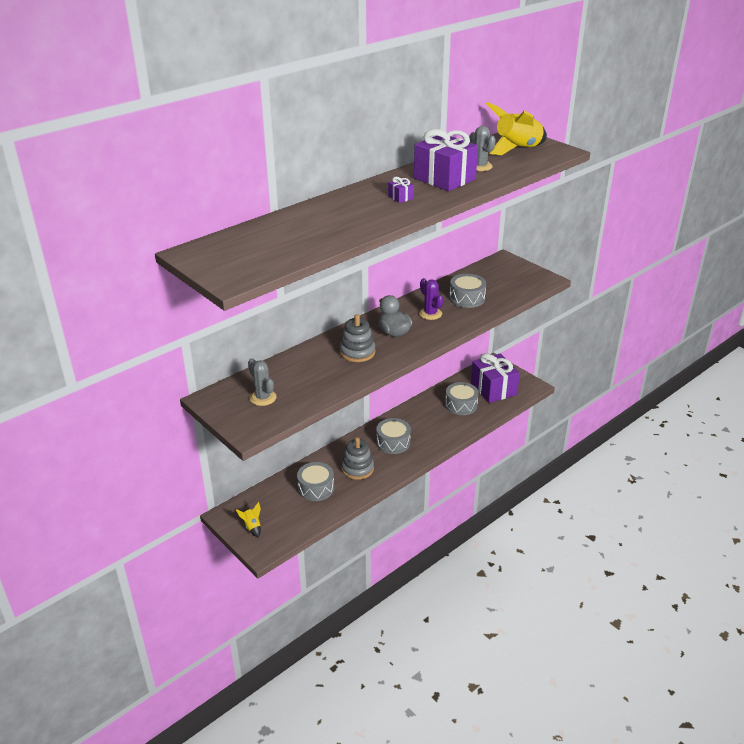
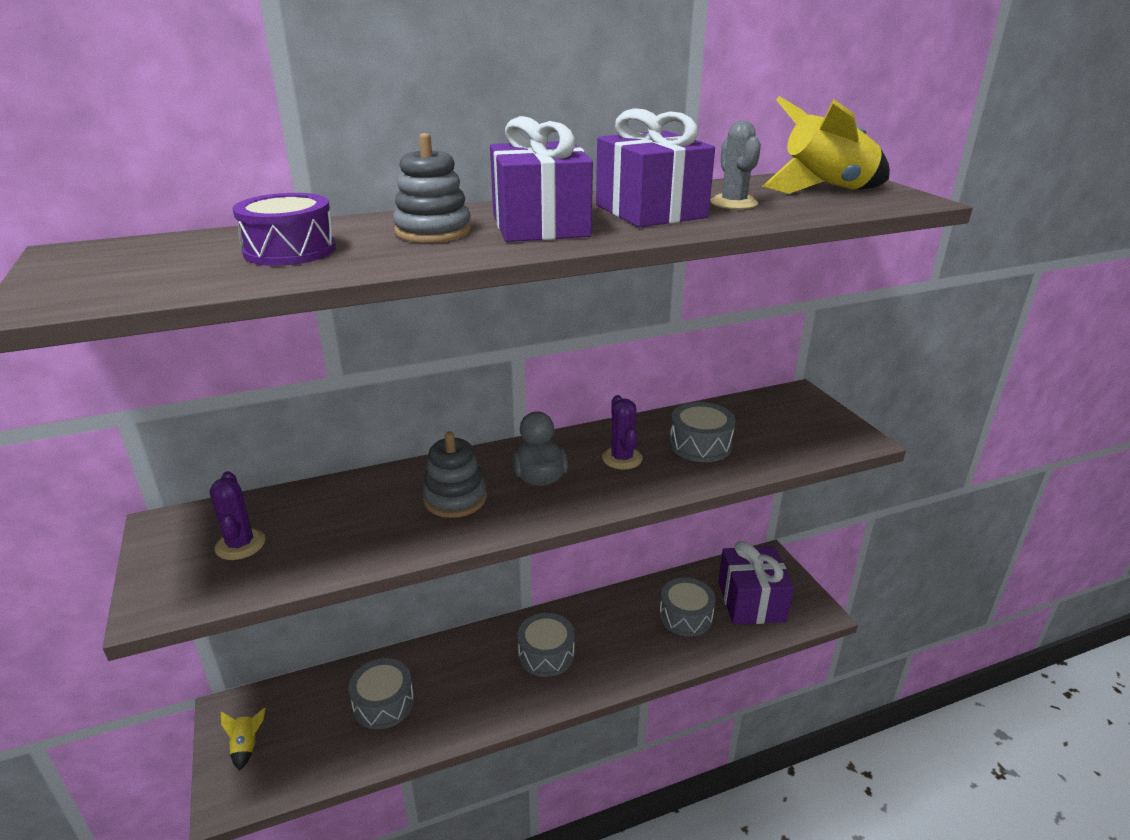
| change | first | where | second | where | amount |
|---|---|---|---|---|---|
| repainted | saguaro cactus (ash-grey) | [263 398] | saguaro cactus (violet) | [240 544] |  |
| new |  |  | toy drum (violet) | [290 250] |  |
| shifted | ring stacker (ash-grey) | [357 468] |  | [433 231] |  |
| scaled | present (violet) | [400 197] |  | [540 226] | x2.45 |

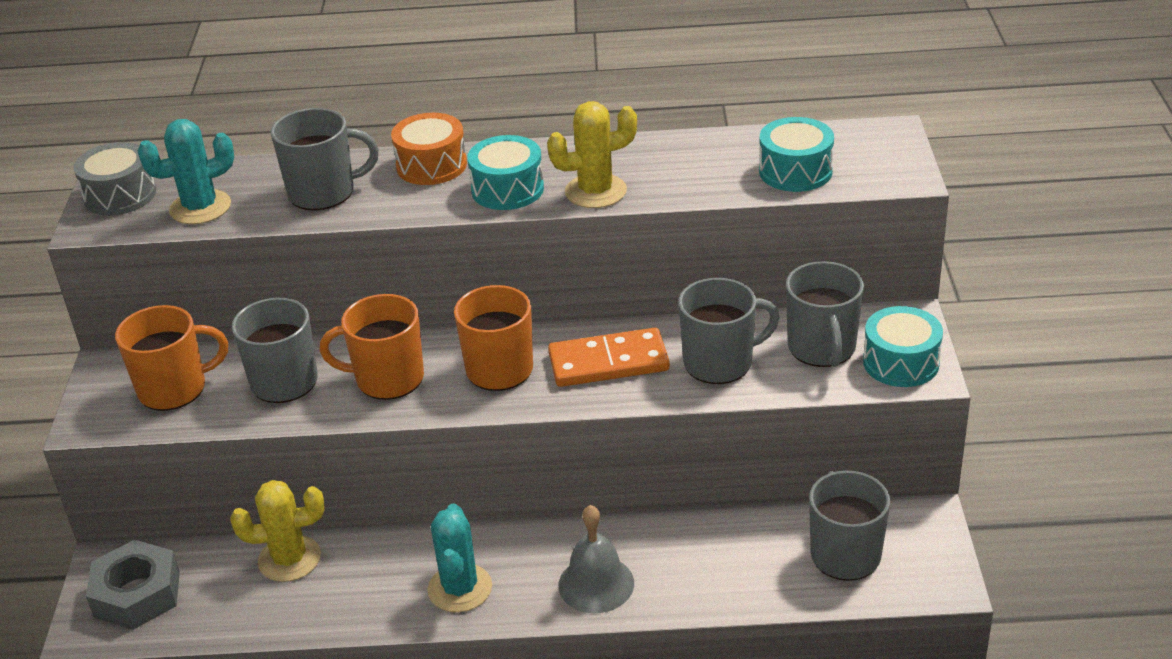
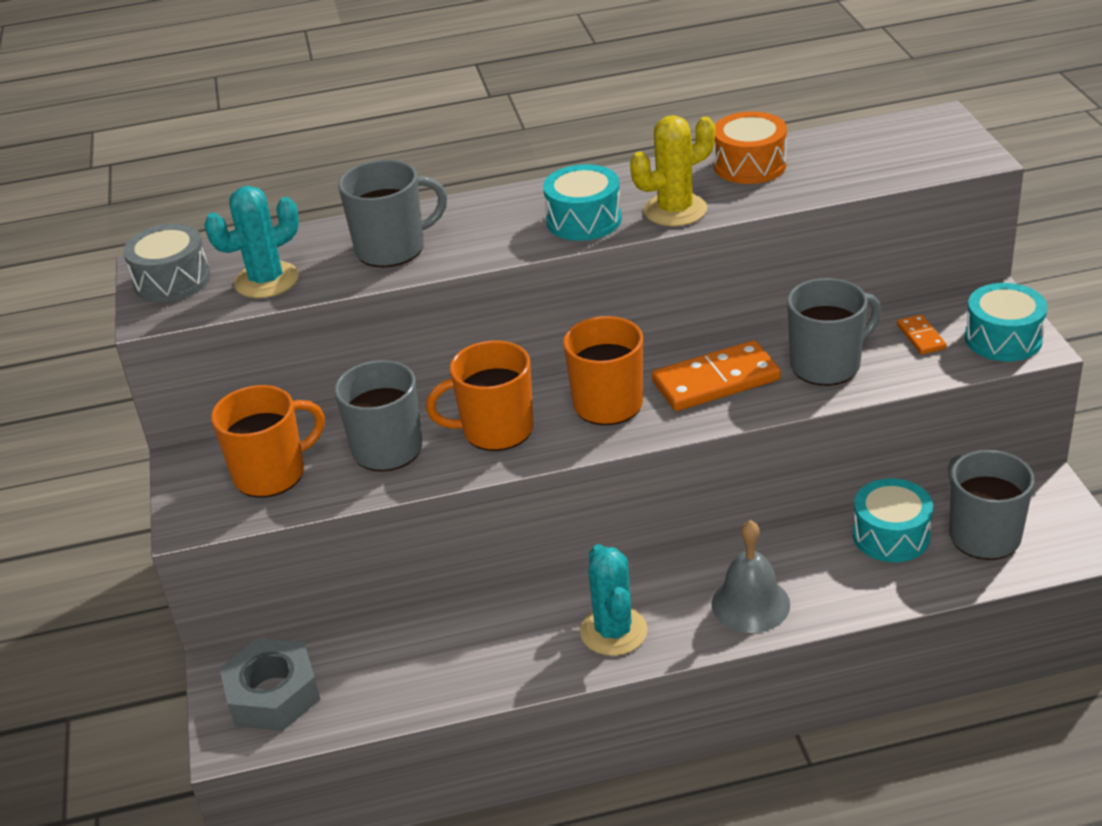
| change | first | where | second | where | amount |
|---|---|---|---|---|---|
| shifted | toy drum (orange-coloured) | [431 165] |  | [749 165] |  |
| shifted | toy drum (turquoise) | [795 171] |  | [891 535] |  |
| swapped | mug (ash-grey) | [822 348] | domino tile (orange-coloured) | [921 337] |  |
| gone | saguaro cactus (golden) | [289 559] |  |  |  |

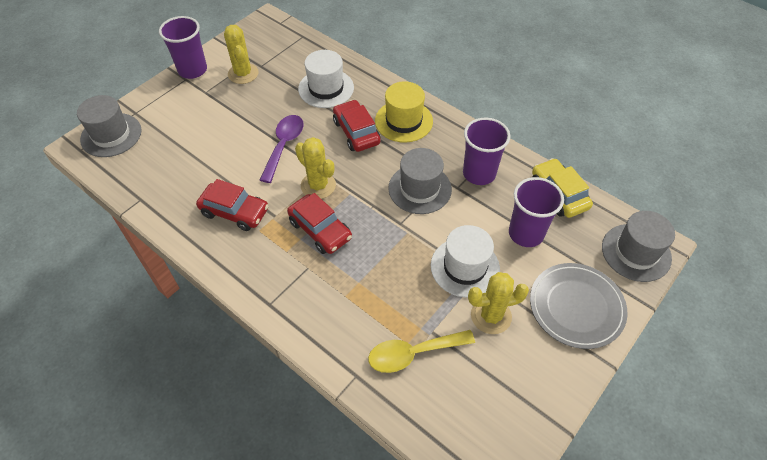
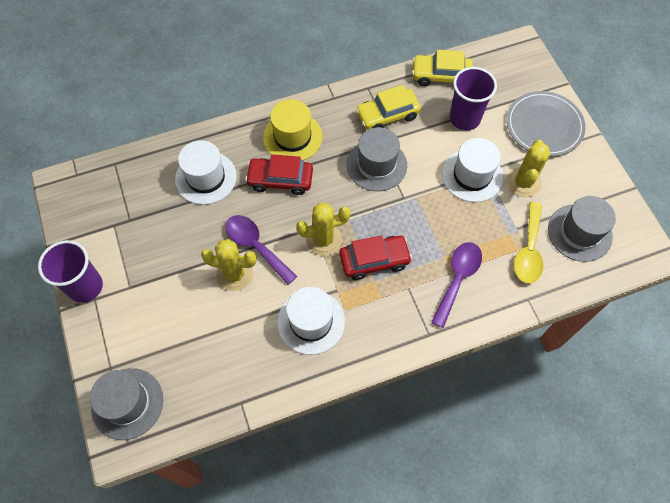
| change | first | where | second | where | amount |
|---|---|---|---|---|---|
| shifted | saguaro cactus (golden) | [243 74] |  | [235 274] |  |
| swapped | toy car (red) | [235 212] | top hat (pure white) | [311 322] |  |
| swapped | beaker (violet) | [479 173] | toy car (golden) | [387 115] |  |
| new |  |  | tablespoon (violet) | [457 279] |  |
| shifted | top hat (ash-grey) | [636 252] |  | [579 232] |  |

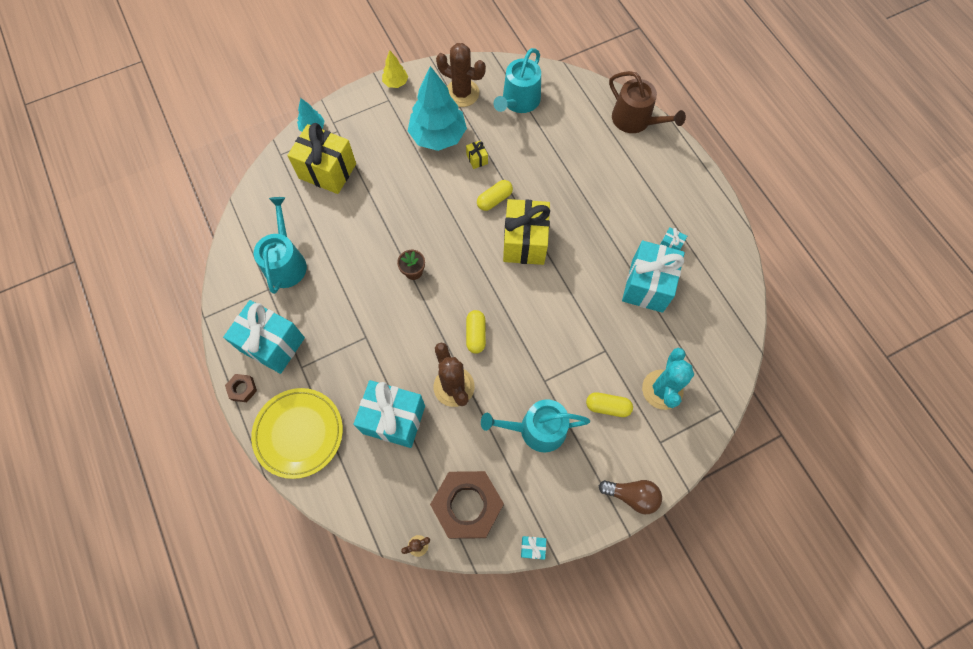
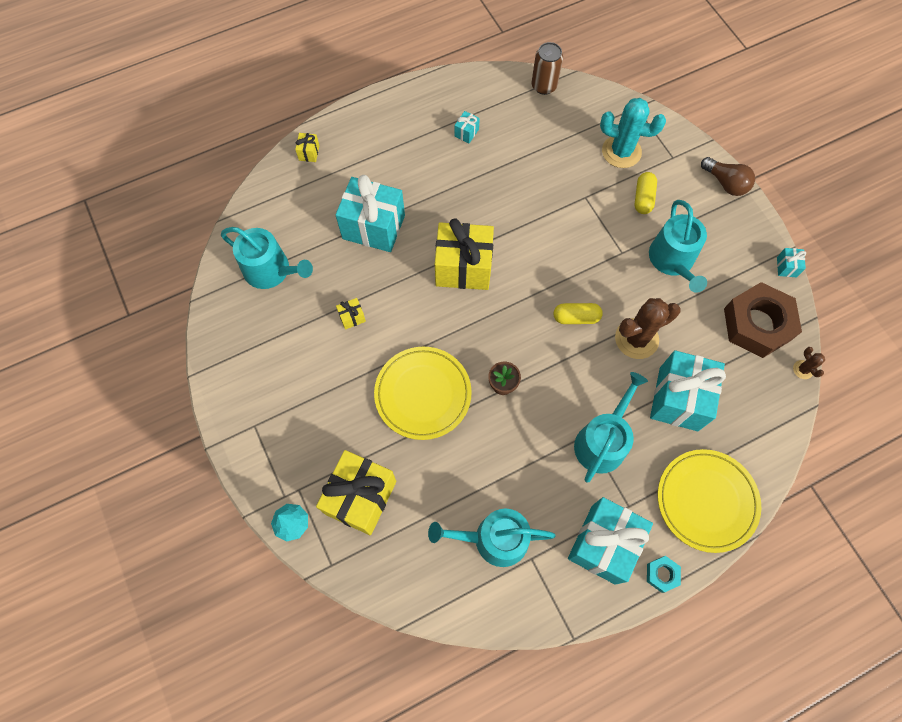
| change | first | where | second | where | amount |
|---|---|---|---|---|---|
| swapped | watering pot (brown) | [635 120] | present (golden) | [309 153] |  |
| shifted | present (turquoise) | [647 285] |  | [373 227] |  |
| new |  |  | dinner plate (golden) | [423 394] |  |
| new |  |  | can (brown) | [544 86] |  |
| new |  |  | watering pot (turquoise) | [602 441] |  |
| repainted | hexagon nut (brown) | [242 389] | hexagon nut (turquoise) | [662 574] |  |
| rotated | lightbulb (brown) | [632 495] |  | [725 183] | 120 degrees clockwise |
| gone | fir tree (golden) | [396 83] |  |  |  |
| gone | fir tree (turquoise) | [438 136] |  |  |  |
| gone | saguaro cactus (brown) | [462 93] |  |  |  |
| gone | capsule (golden) | [494 199] |  |  |  |

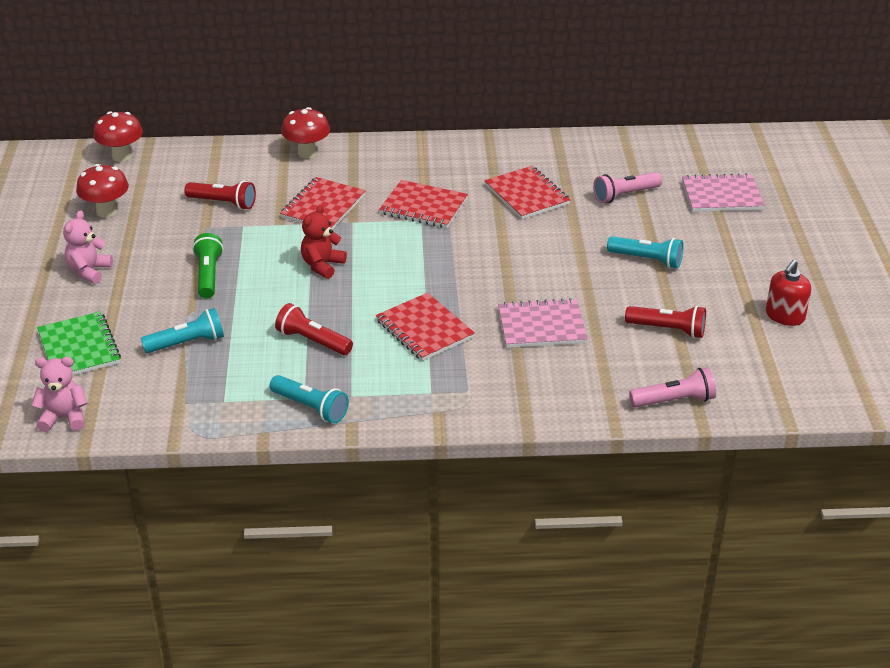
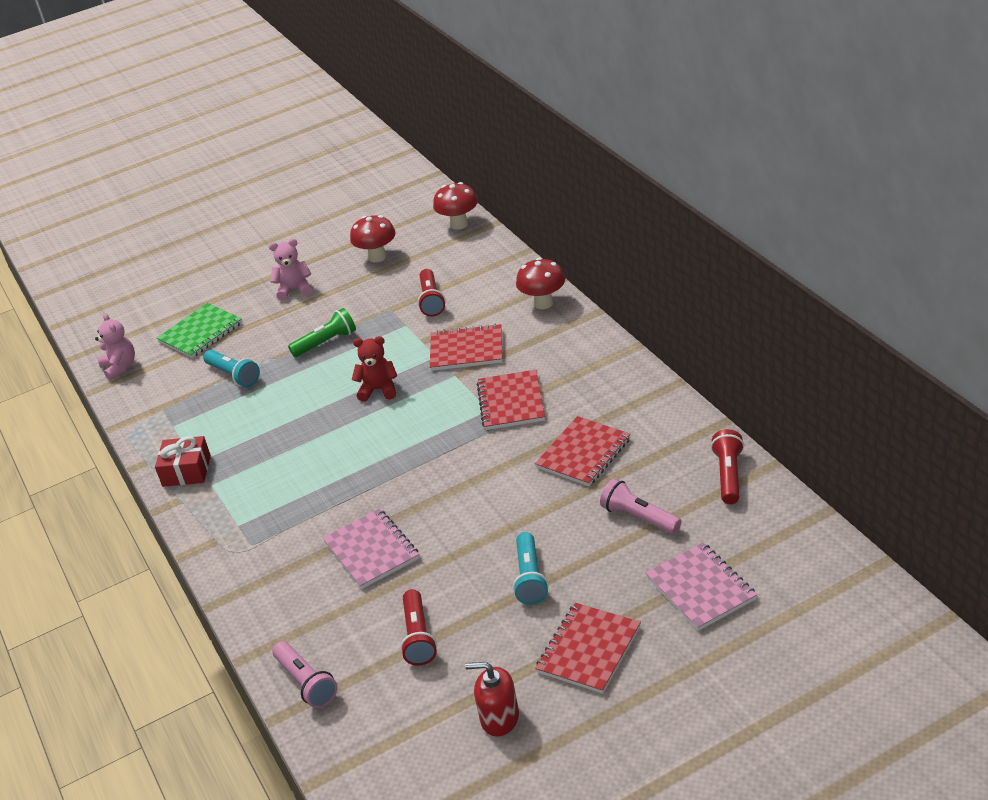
| change | first | where | second | where | amount |
|---|---|---|---|---|---|
| swapped | flashlight (turquoise) | [310 407] | present (red) | [186 471] |  |
| shifted | notepad (red) | [424 329] |  | [588 650] |  |
| shifted | flashlight (red) | [313 341] |  | [728 475] |  |

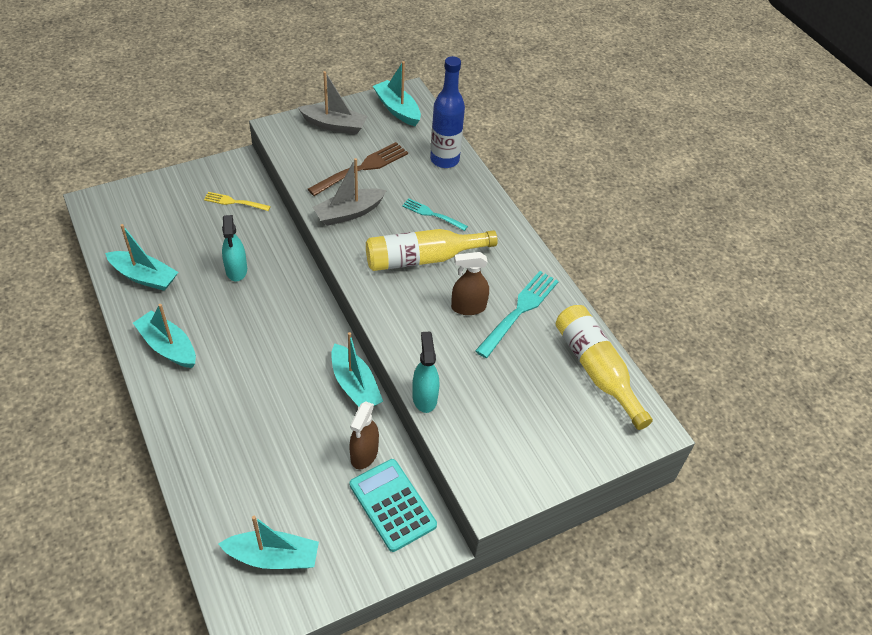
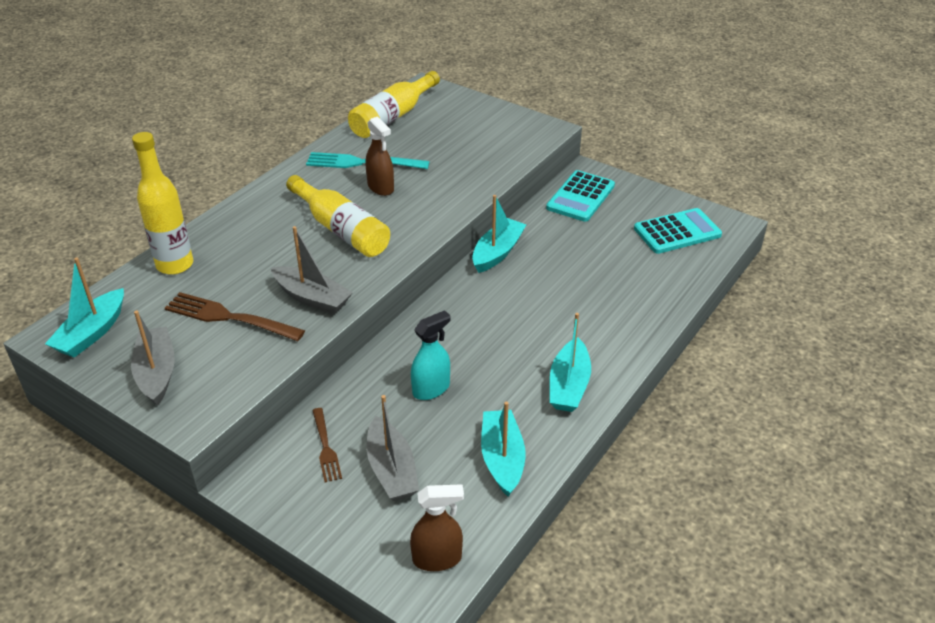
| change | first | where | second | where | amount |
|---|---|---|---|---|---|
| repainted | flask (royal blue) | [444 160] | flask (golden) | [175 265] |  |
| repainted | table fork (golden) | [234 202] | table fork (brown) | [325 447] |  |
| new |  |  | boat (ash-grey) | [392 469] |  |
| shifted | spray cleaner (brown) | [364 454] |  | [437 558] |  |
| swapped | boat (turquoise) | [273 557] | calculator (turquoise) | [677 232] |  |
| gone | table fork (turquoise) | [432 214] |  |  |  |
| gone | spray cleaner (turquoise) | [424 397] |  |  |  |

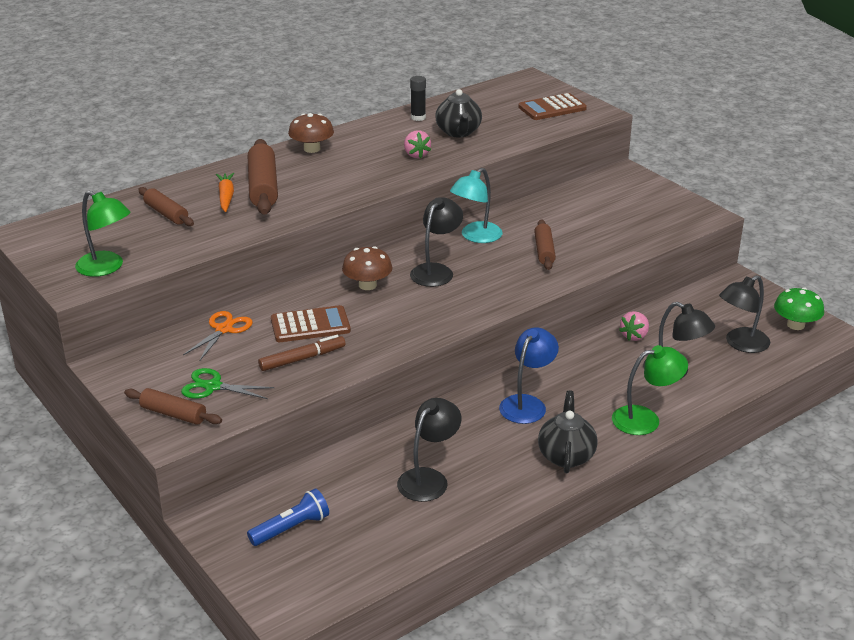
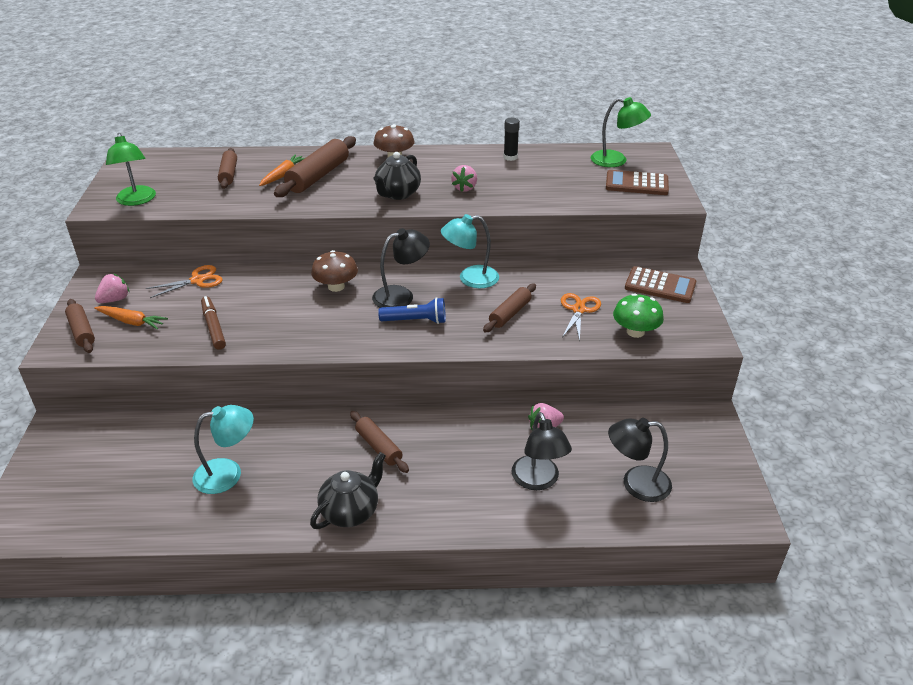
| change | first | where | second | where | amount |
|---|---|---|---|---|---|
| swapped | scissors (green) | [213 386] | root vegetable (orange-coloured) | [131 322] |  |
| new |  |  | toy strawberry (rosy) | [115 299] |  |
| repainted | reading lamp (ebony) | [428 478] | reading lamp (turquoise) | [228 473] |  |
| rotated | marker pen (brown) | [302 359] |  | [213 327] | 120 degrees counterclockwise |
| swapped | reading lamp (royal blue) | [527 404] | rolling pin (brown) | [379 447] |  |
| shifted | teapot (ebony) | [458 132] |  | [397 194] |  |
| shifted | flashlight (royal blue) | [291 528] |  | [415 321] |  |
| new |  |  | scissors (orange-coloured) | [578 310] |  |
| shifted | reading lamp (green) | [645 419] |  | [616 160] |  |
| shifted | mushroom (green) | [795 325] |  | [635 332] |  |
| shifted | calculator (brown) | [310 325] |  | [660 286] |  |

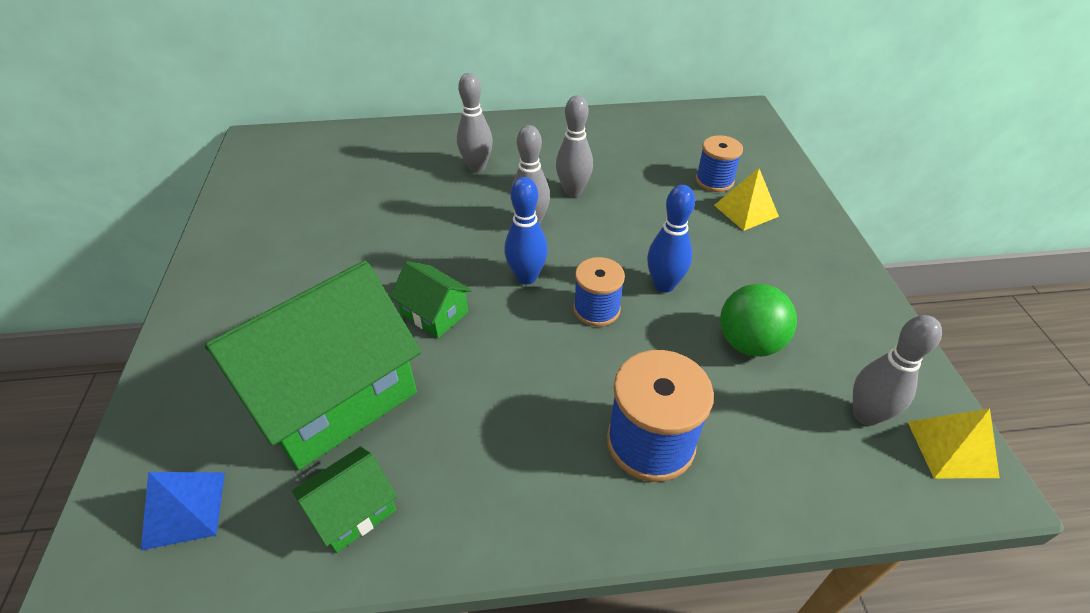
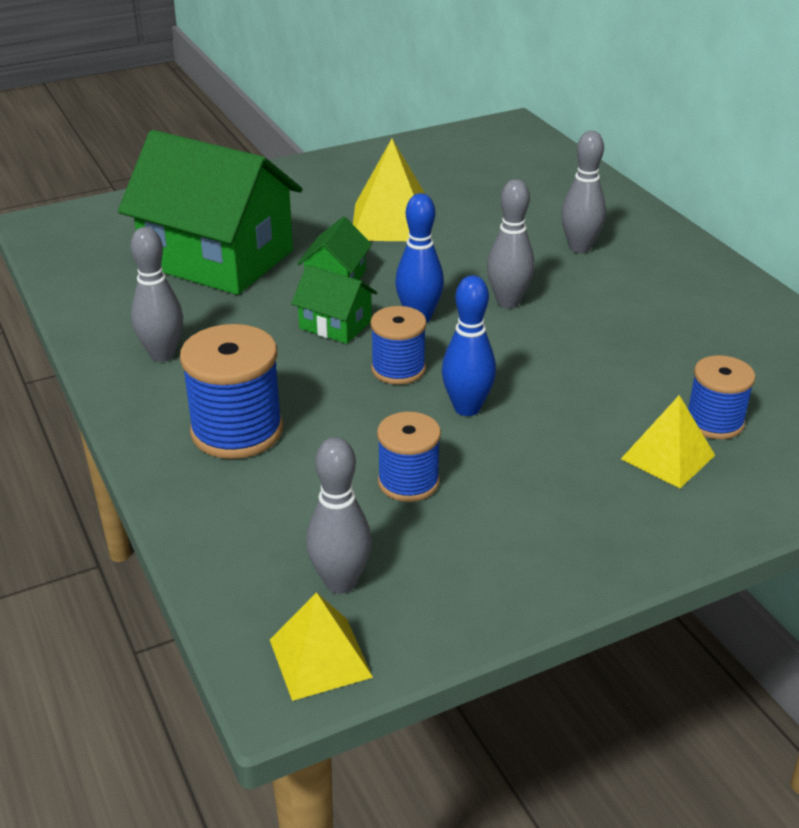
| change | first | where | second | where | amount |
|---|---|---|---|---|---|
| shifted | bowling pin (ash-grey) | [573 191] |  | [162 355] |  |
| shifted | cottage (green) | [353 510] |  | [335 325] |  |
| new |  |  | solid pyramid (golden) | [392 222] |  |
| swapped | ball (green) | [749 343] | reel of thread (royal blue) | [408 482] |  |
| gone | solid pyramid (royal blue) | [184 509] |  |  |  |

